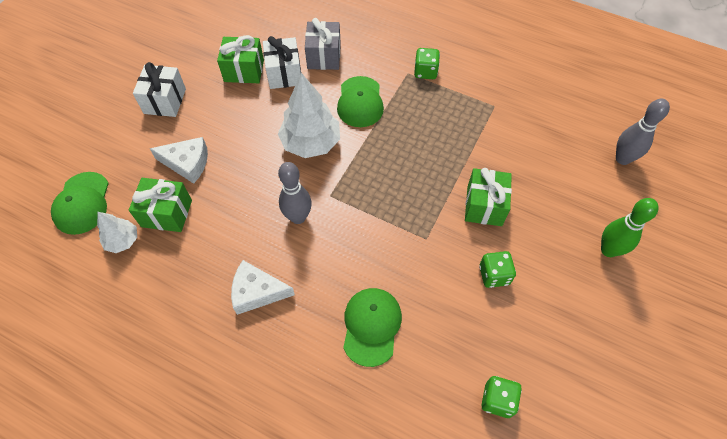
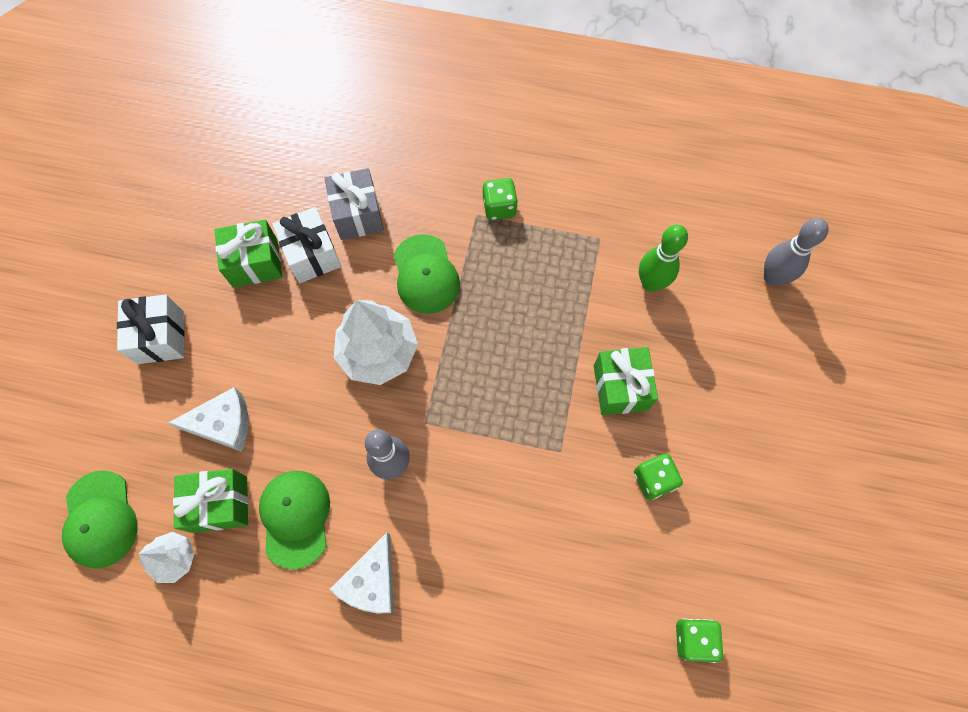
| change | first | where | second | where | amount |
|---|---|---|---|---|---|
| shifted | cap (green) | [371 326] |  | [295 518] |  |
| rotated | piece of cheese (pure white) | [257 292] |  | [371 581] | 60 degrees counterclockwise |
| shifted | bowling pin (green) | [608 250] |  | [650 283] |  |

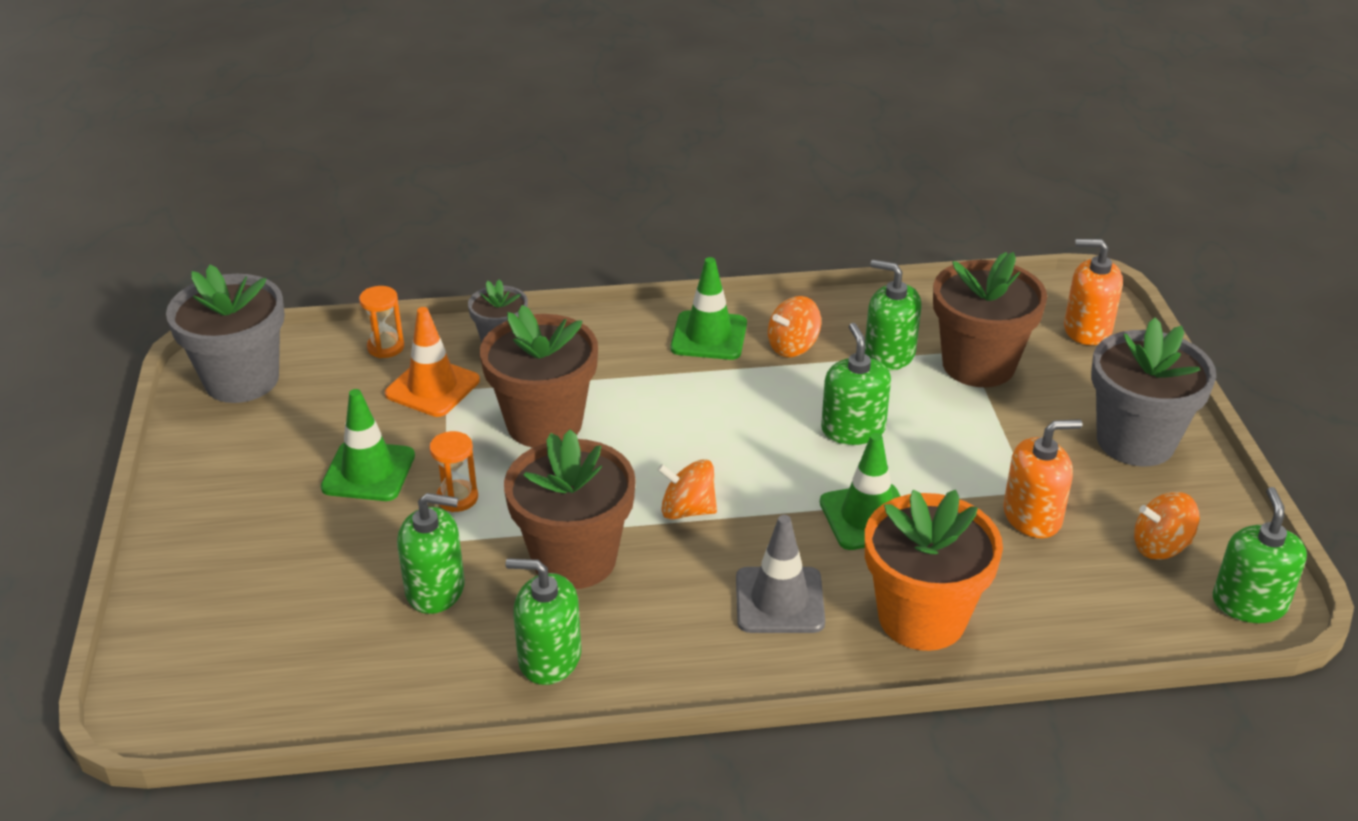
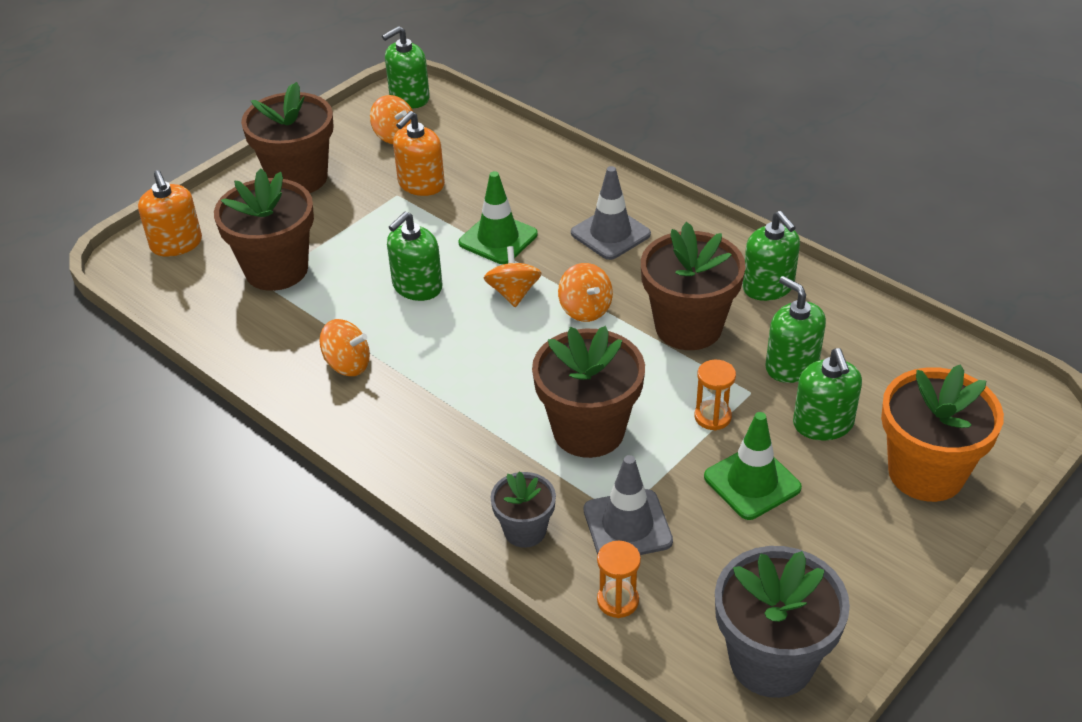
| change | first | where | second | where | amount |
|---|---|---|---|---|---|
| repainted | potted plant (ash-grey) | [1135 441] | potted plant (brown) | [298 178] |  |
| rotated | pump bottle (orange-coloured) | [1032 516] |  | [421 184] | 90 degrees counterclockwise |
| new |  |  | spinning top (orange-coloured) | [513 293] |  |
| repainted | traffic cone (orange-coloured) | [432 387] | traffic cone (ash-grey) | [627 525] |  |
| shifted | pump bottle (green) | [889 355] |  | [823 424] |  |
| shifted | potted plant (orange-coloured) | [922 618] |  | [926 473] |  |
| gone | traffic cone (green) | [709 336] |  |  |  |

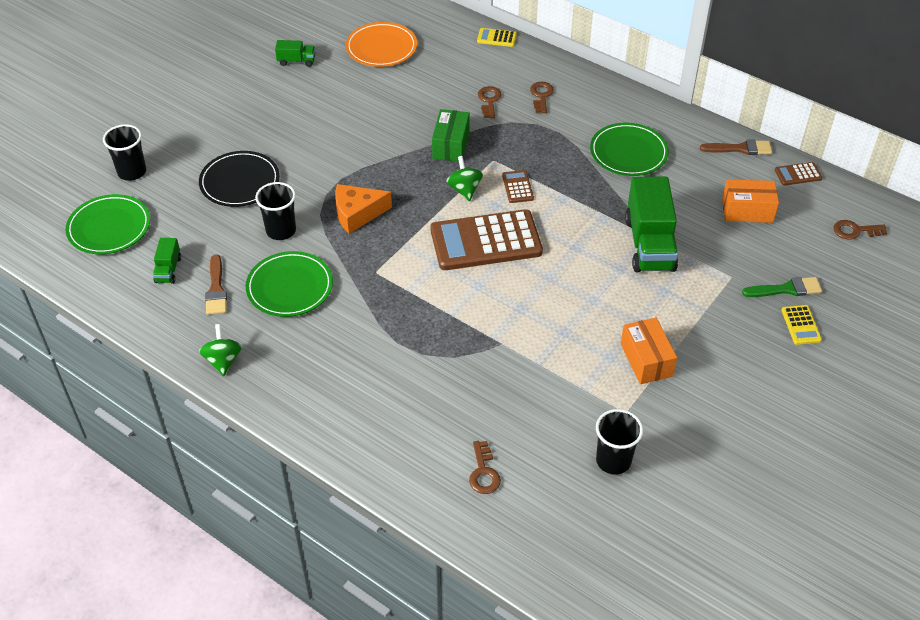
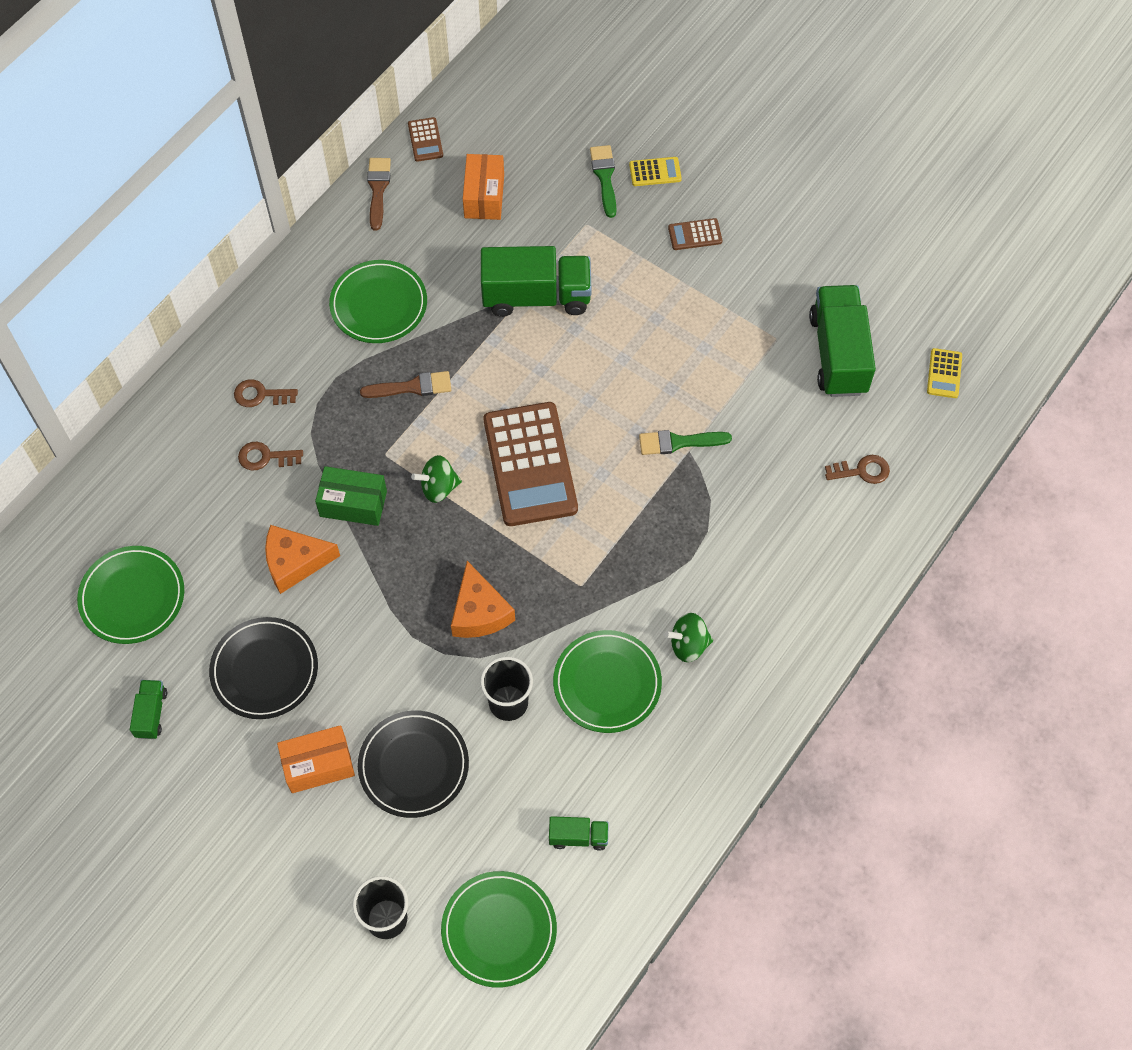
| change | first | where | second | where | amount |
|---|---|---|---|---|---|
| repainted | dinner plate (orange-coloured) | [381 48] | dinner plate (green) | [132 597] |  |
| new |  |  | dinner plate (ebony) | [264 670] |  |
| new |  |  | piece of cheese (orange-coloured) | [295 562] |  |
| shifted | package (orange-coloured) | [646 360] |  | [318 765] |  |
| shifted | brush (brown) | [216 289] |  | [411 387] |  |
| new |  |  | brush (green) | [679 442] |  |
| shifted | spinning top (green) | [223 360] |  | [688 645] |  |
| shifted | calculator (brown) | [517 187] |  | [695 235] |  |
| swapped | beaker (ebony) | [613 461] | truck (green) | [838 354] |  |
| shifted | calculator (golden) | [496 38] |  | [944 373] |  |
| gone | latchkey (brown) | [855 231] |  |  |  |

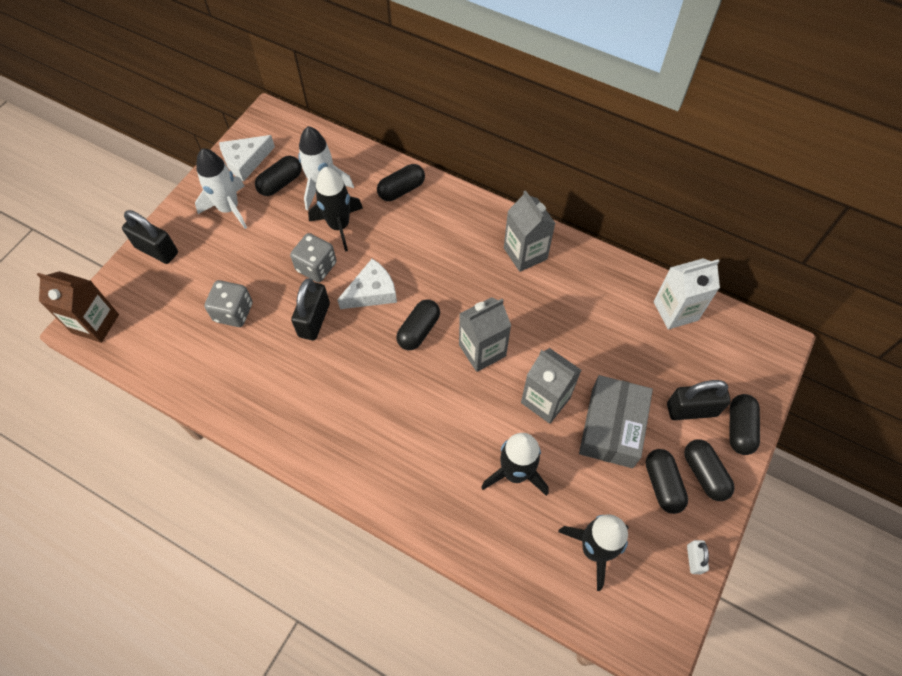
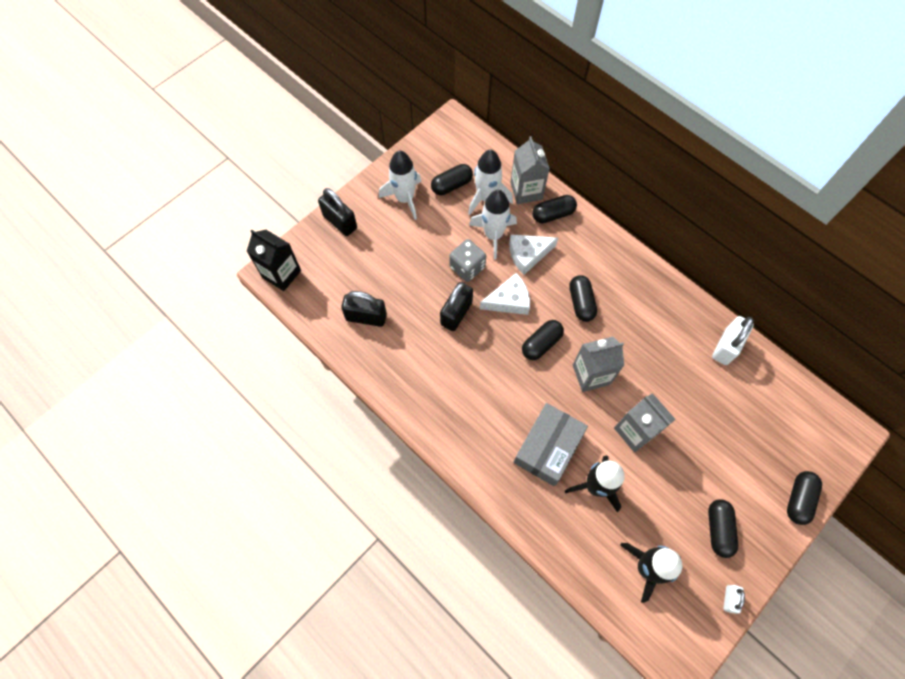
| change | first | where | second | where | amount |
|---|---|---|---|---|---|
| repainted | juice carton (brown) | [95 323] | juice carton (ebony) | [281 274] |  |
| shifted | padlock (ebony) | [691 410] |  | [366 317] |  |
| repainted | toy rocket (ebony) | [339 226] | toy rocket (pure white) | [493 235] |  |
| shifted | piece of cheese (pure white) | [245 161] |  | [528 254] |  |
| shifted | juice carton (ash-grey) | [525 253] |  | [526 191] |  |
| shifted | package (ash-grey) | [612 427] |  | [548 447] |  |
| shifted | capsule (ebony) | [704 474] |  | [581 303] |  |
| new |  |  | padlock (pure white) | [726 346] |  |
| gone | game die (ash-grey) | [233 312] |  |  |  |
| gone | juice carton (pure white) | [675 311] |  |  |  |

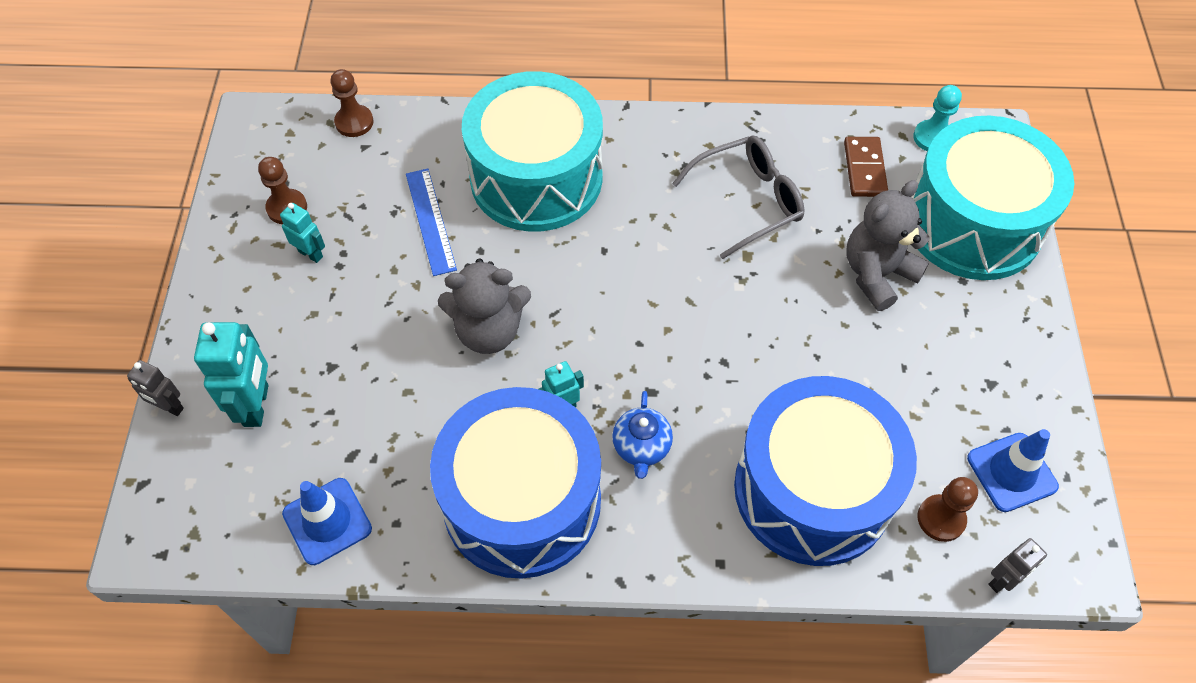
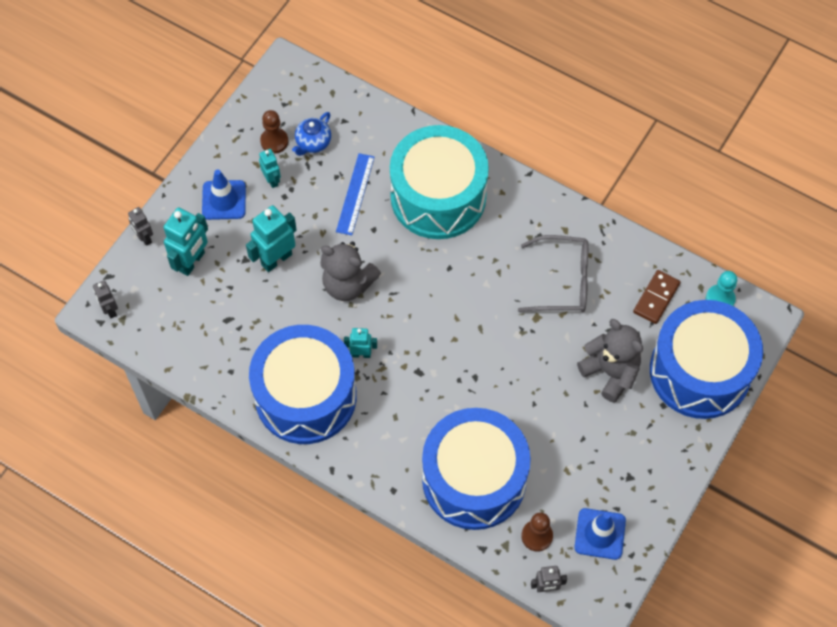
| change | first | where | second | where | amount |
|---|---|---|---|---|---|
| new |  |  | robot figure (ash-grey) | [110 310] |  |
| shifted | traffic cone (royal blue) | [327 521] |  | [224 200] |  |
| new |  |  | robot figure (turquoise) | [276 259] |  |
| shifted | teapot (royal blue) | [641 448] |  | [313 143] |  |
| rotated | stuffed bear (ash-grey) | [877 274] |  | [610 372] | 60 degrees clockwise |
| repainted | toy drum (turquoise) | [972 223] | toy drum (royal blue) | [700 371] |  |
| gone | pawn (brown) | [354 122] |  |  |  |

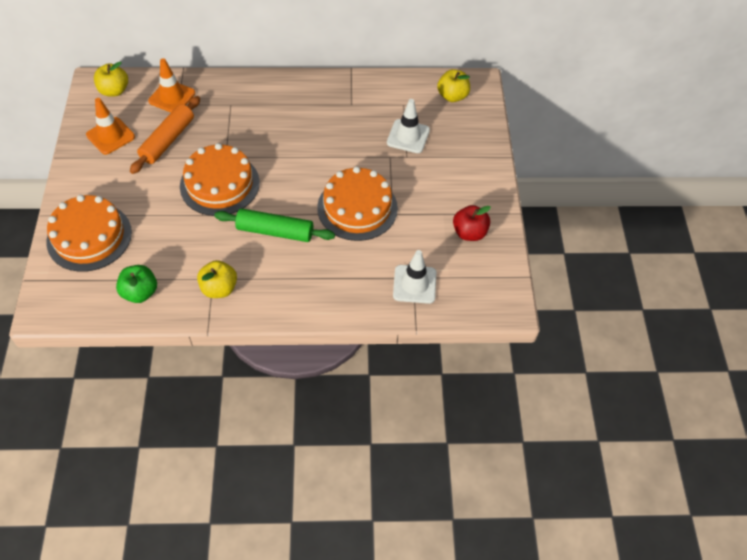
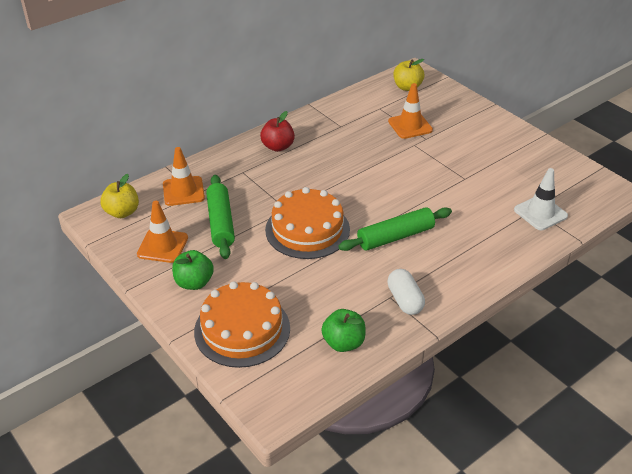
| change | first | where | second | where | amount |
|---|---|---|---|---|---|
| new |  |  | apple (green) | [194 283] |  |
| repainted | rolling pin (orange-coloured) | [168 140] | rolling pin (green) | [221 223] |  |
| shifted | apple (red) | [469 233] |  | [278 147] |  |
| swapped | apple (golden) | [219 288] | capsule (pure white) | [405 300] |  |
| repainted | traffic cone (pure white) | [408 136] | traffic cone (orange-coloured) | [410 126] |  |
| gone | cake (orange-coloured) | [357 208] |  |  |  |

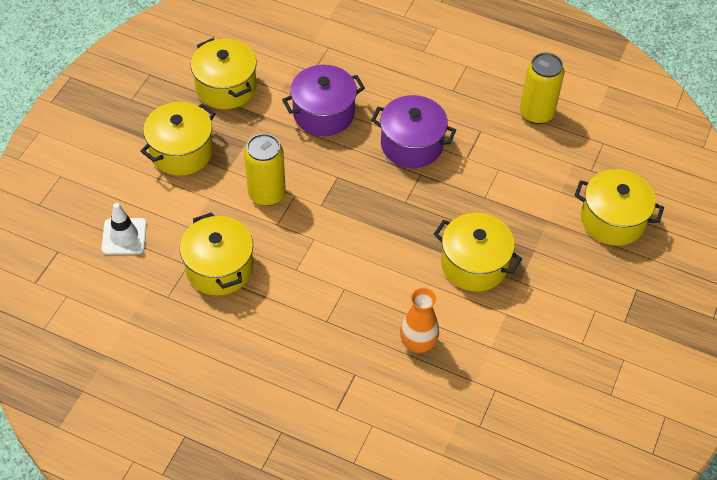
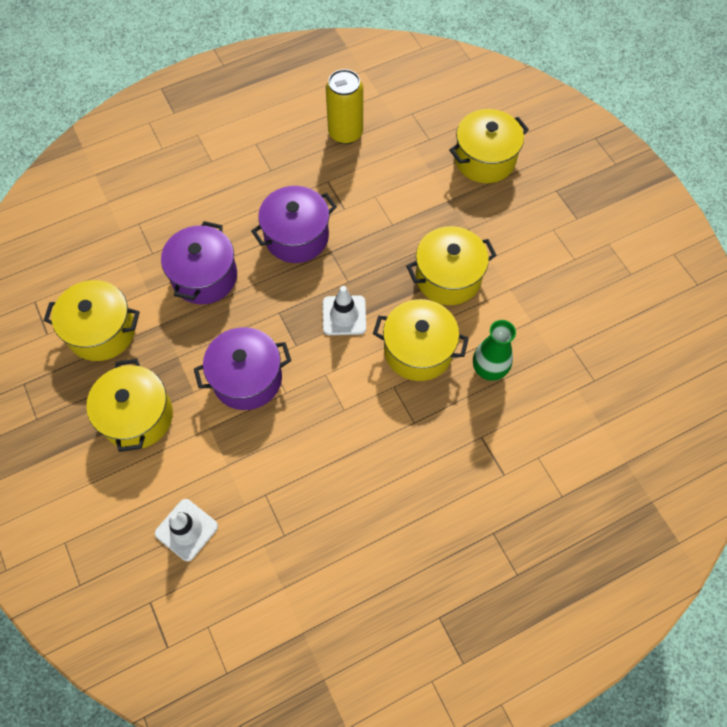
| change | first | where | second | where | amount |
|---|---|---|---|---|---|
| swapped | can (golden) | [267 194] | cooking pot (violet) | [247 378] |  |
| new |  |  | traffic cone (pure white) | [344 315] |  |
| shifted | cooking pot (golden) | [219 268] |  | [418 350] |  |
| repainted | tall vase (orange-coloured) | [418 343] | tall vase (green) | [489 370] |  |

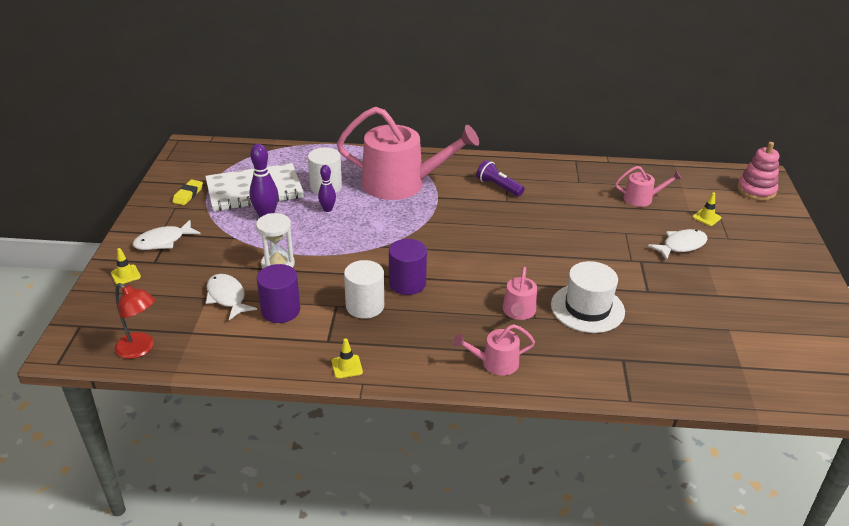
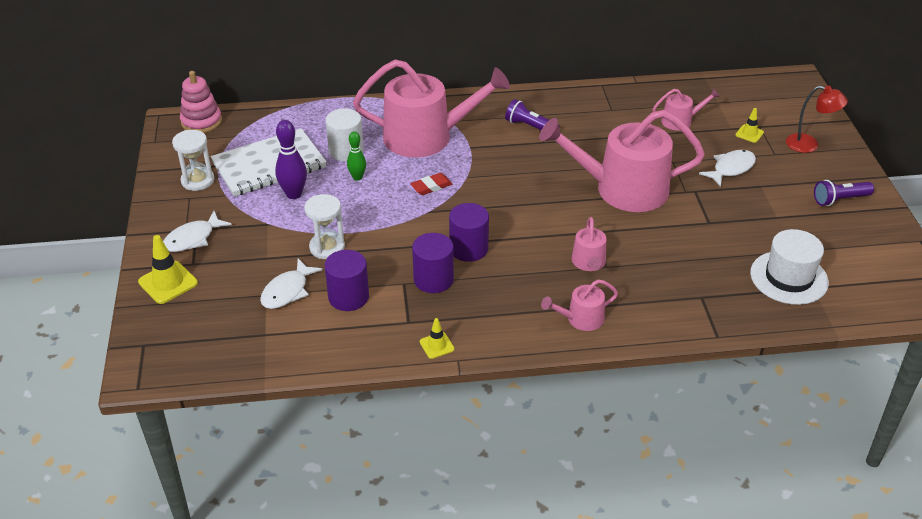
| change | first | where | second | where | amount |
|---|---|---|---|---|---|
| scaled | traffic cone (golden) | [125 275] |  | [168 282] | x1.72 |
| swapped | pencil eraser (golden) | [188 195] | hourglass (pure white) | [198 181] |  |
| shifted | ring stacker (rosy) | [756 190] |  | [201 122] |  |
| rotated | toy fish (pure white) | [227 297] |  | [287 291] | 105 degrees counterclockwise |
| repainted | bowling pin (violet) | [327 209] | bowling pin (green) | [357 177] |  |
| new |  |  | pencil eraser (red) | [431 186] |  |
| repainted | solid cylinder (pure white) | [365 306] | solid cylinder (violet) | [433 279] |  |
| new |  |  | watering pot (rosy) | [622 189] |  |
| shifted | top hat (pure white) | [587 308] |  | [789 278] |  |
| shifted | reading lamp (red) | [140 349] |  | [809 145] |  |
| new |  |  | flashlight (violet) | [840 200] |  |

